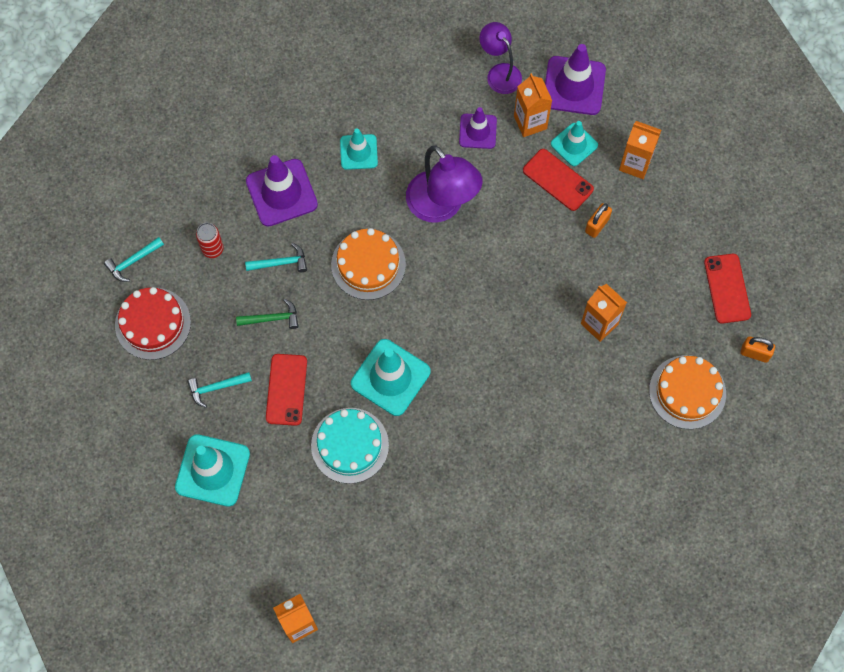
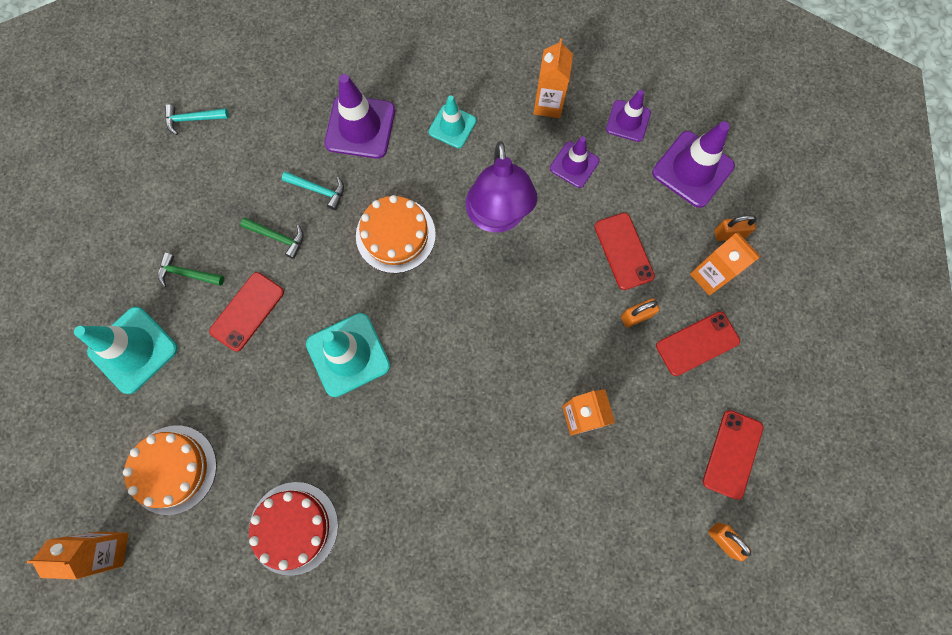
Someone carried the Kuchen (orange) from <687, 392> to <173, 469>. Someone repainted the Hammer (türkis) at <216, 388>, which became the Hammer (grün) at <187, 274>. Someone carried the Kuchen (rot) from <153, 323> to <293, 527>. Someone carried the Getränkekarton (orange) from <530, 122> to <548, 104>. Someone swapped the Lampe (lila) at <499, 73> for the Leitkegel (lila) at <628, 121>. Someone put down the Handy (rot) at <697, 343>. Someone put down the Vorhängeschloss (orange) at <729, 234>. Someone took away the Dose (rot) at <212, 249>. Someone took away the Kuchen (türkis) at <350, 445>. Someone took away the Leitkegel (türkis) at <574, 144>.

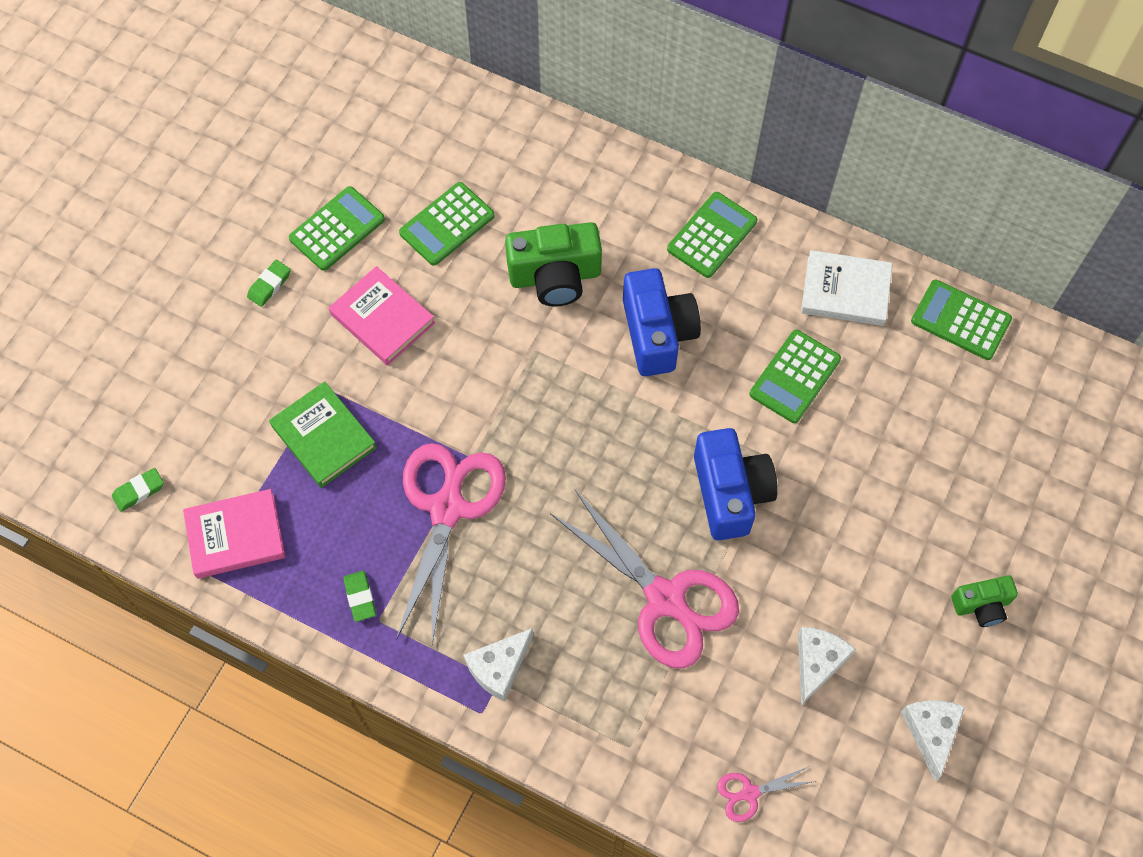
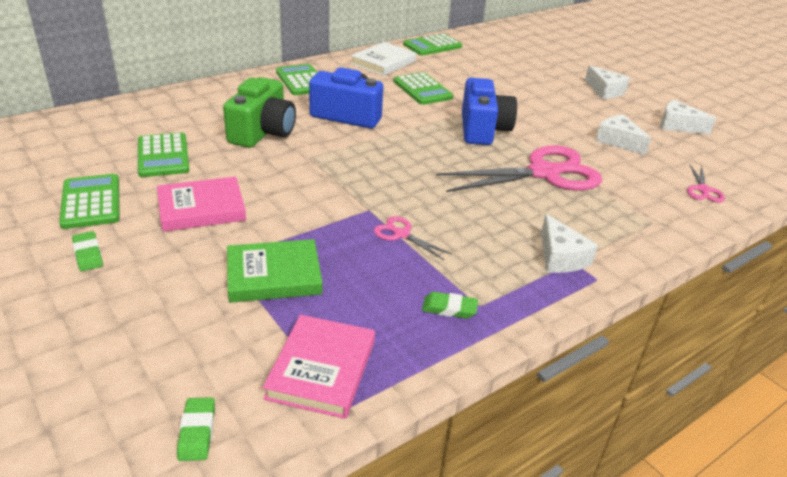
Someone scaled the Schere (rosa) at <448, 506> by 0.43. Someone rotated the Kamera (blau) at <730, 493> by 75 degrees clockwise. Someone swapped the Kamera (grün) at <981, 605> for the Käse (weiß) at <605, 91>.

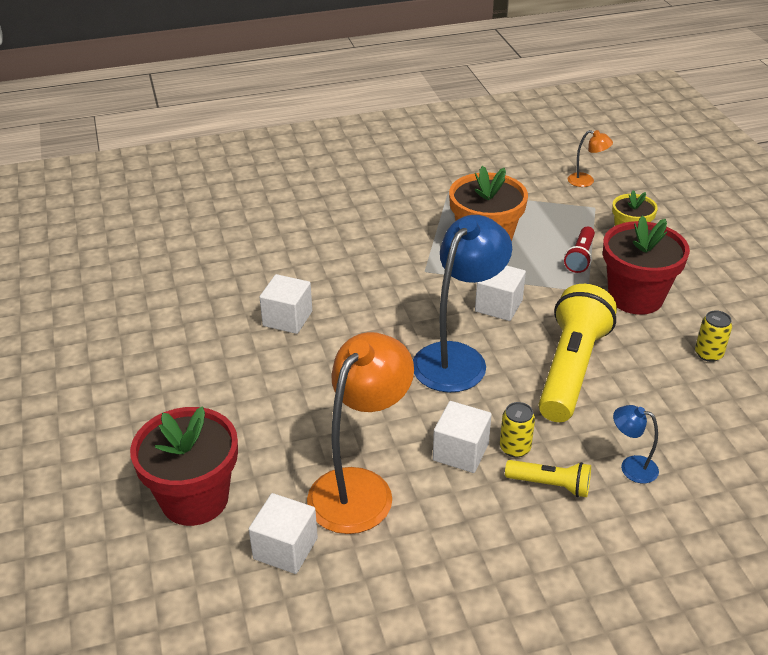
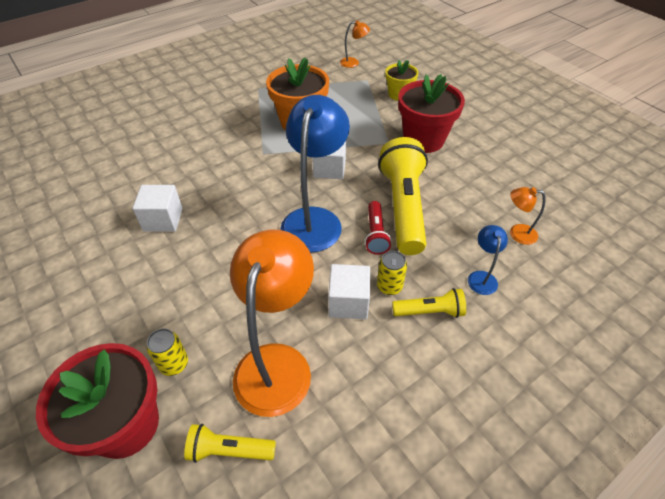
Someone carried the Dose (gelb) from <708, 354> to <174, 364>. Someone swapped the Kubus (weiß) at <285, 548> for the Taschenlampe (gelb) at <229, 450>. Someone carried the Taschenlampe (rot) from <580, 257> to <375, 234>. Someone rotated the Lampe (blau) at <631, 467> by 90 degrees clockwise. Someone put down the Lampe (orange) at <517, 233>.

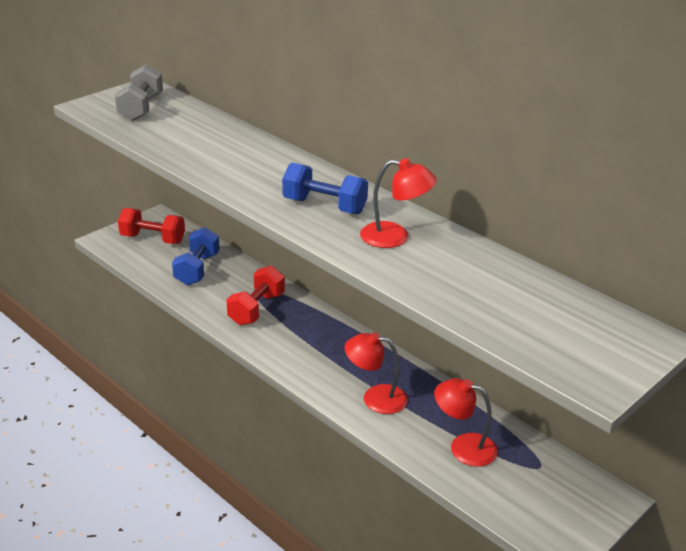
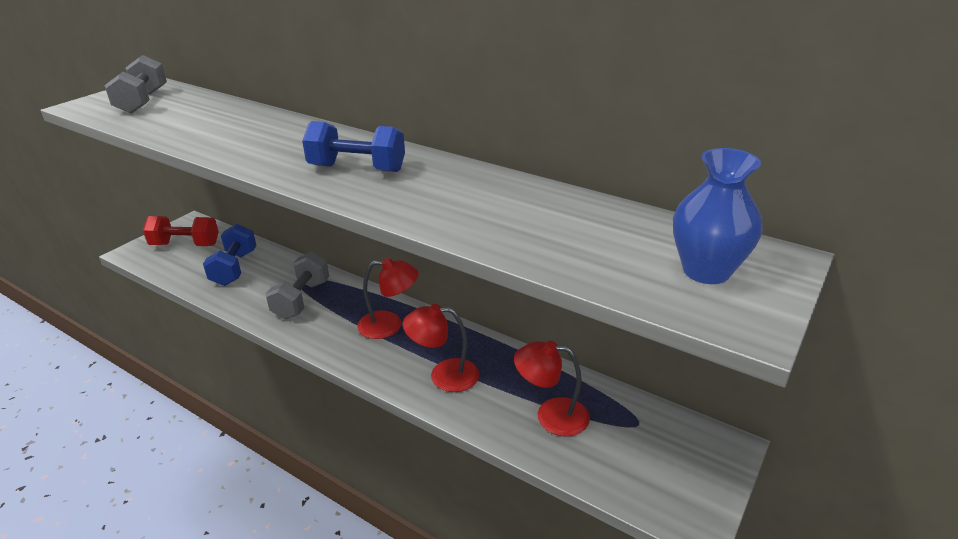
Someone repainted the Hantel (rot) at <256, 309>, which became the Hantel (grau) at <301, 299>. Someone carried the Lampe (rot) from <395, 237> to <389, 325>. Someone put down the Vase (blau) at <706, 271>.

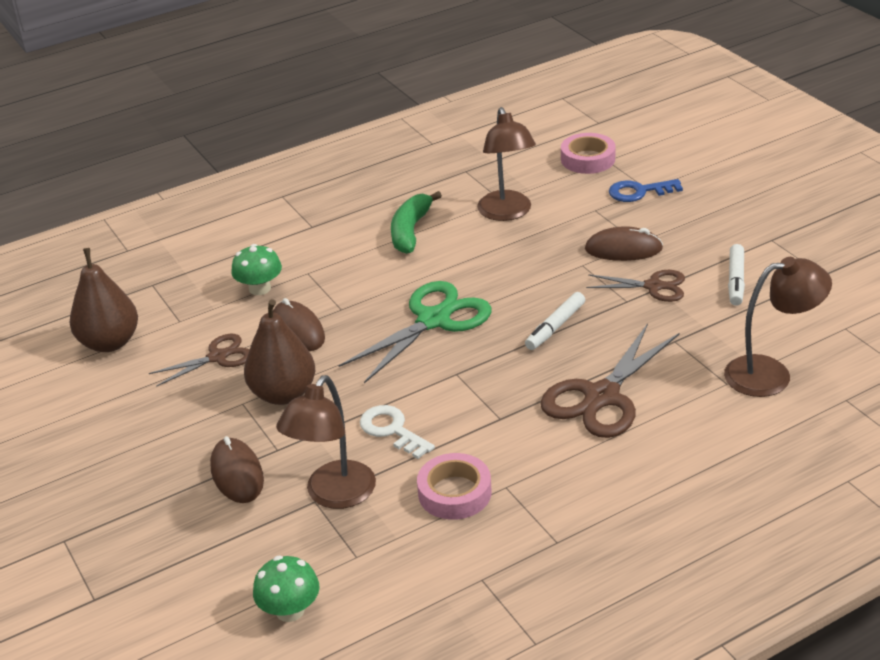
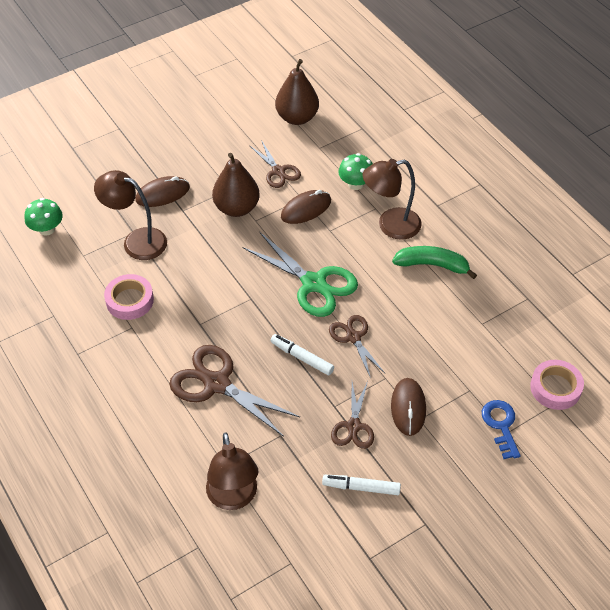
Someone put down the Schere (braun) at <353, 337>. Someone carried the Lampe (braun) from <507, 213> to <390, 225>. Someone took away the Schlüssel (weiß) at <392, 430>.

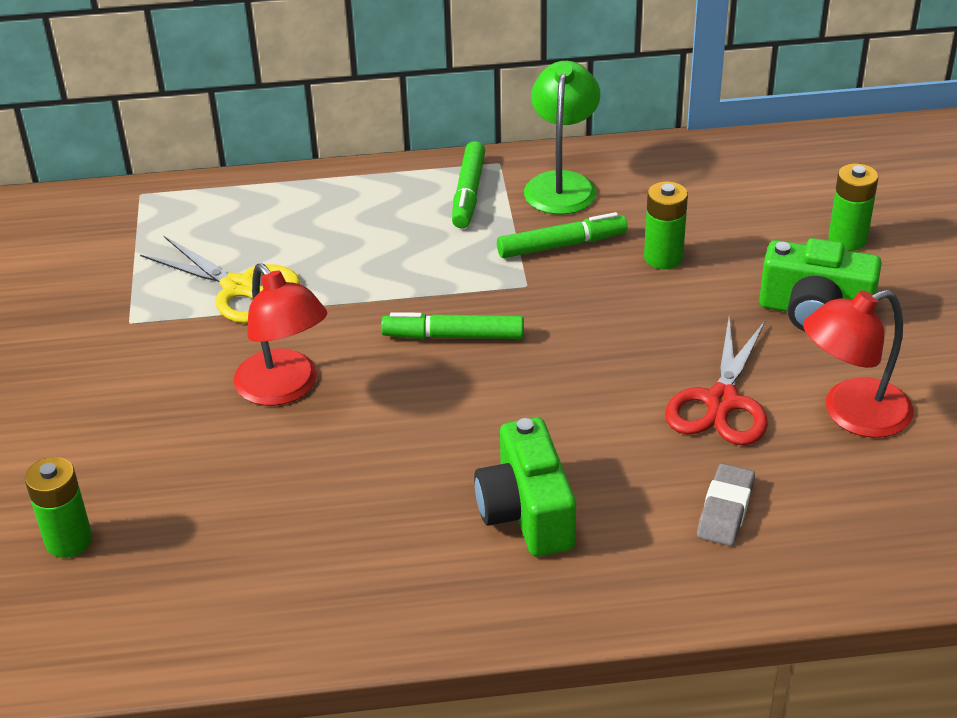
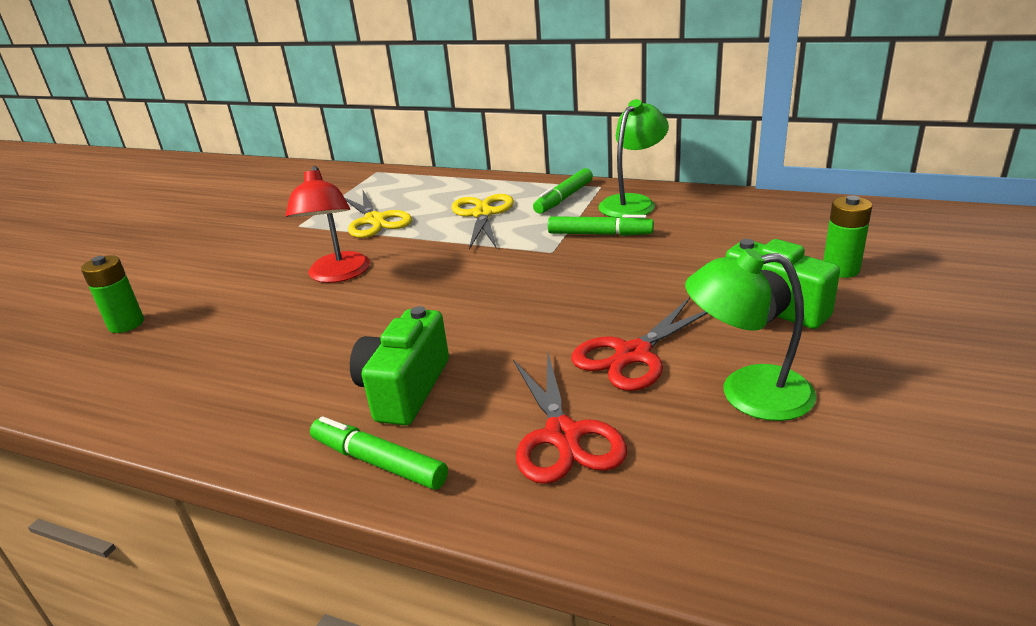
Someone carried the Filzstift (grün) from <454, 336> to <379, 462>. Someone put down the Schere (gelb) at <482, 214>. Someone swapped the Radiergummi (grau) at <725, 510> for the Schere (rot) at <563, 436>. Someone repainted the Lampe (rot) at <851, 414>, which became the Lampe (grün) at <747, 393>. Someone took away the Batterie (grün) at <663, 257>.

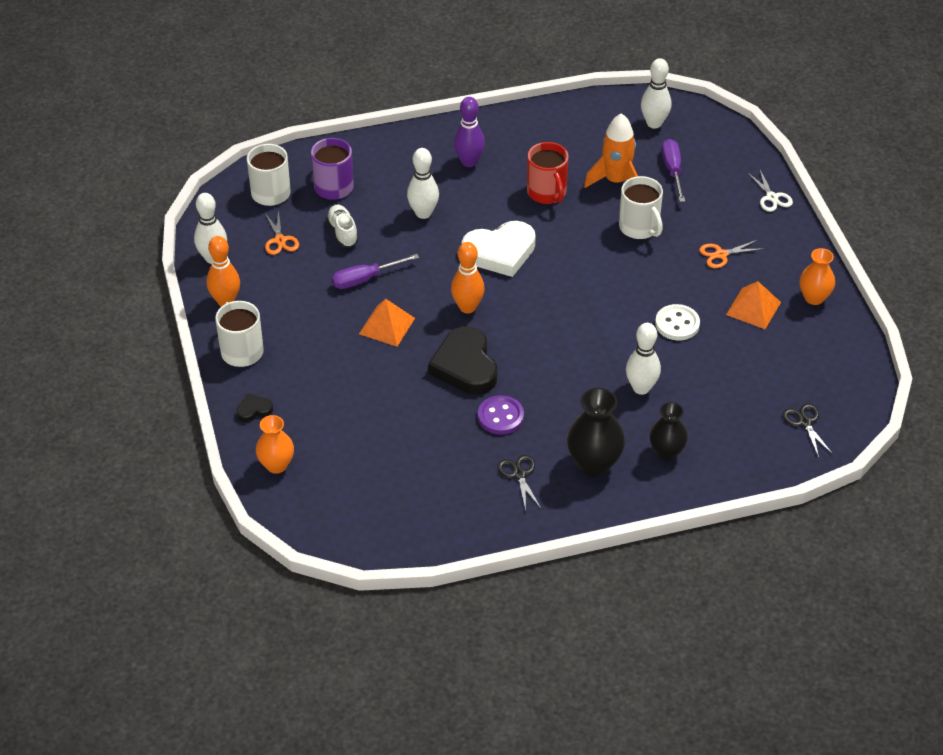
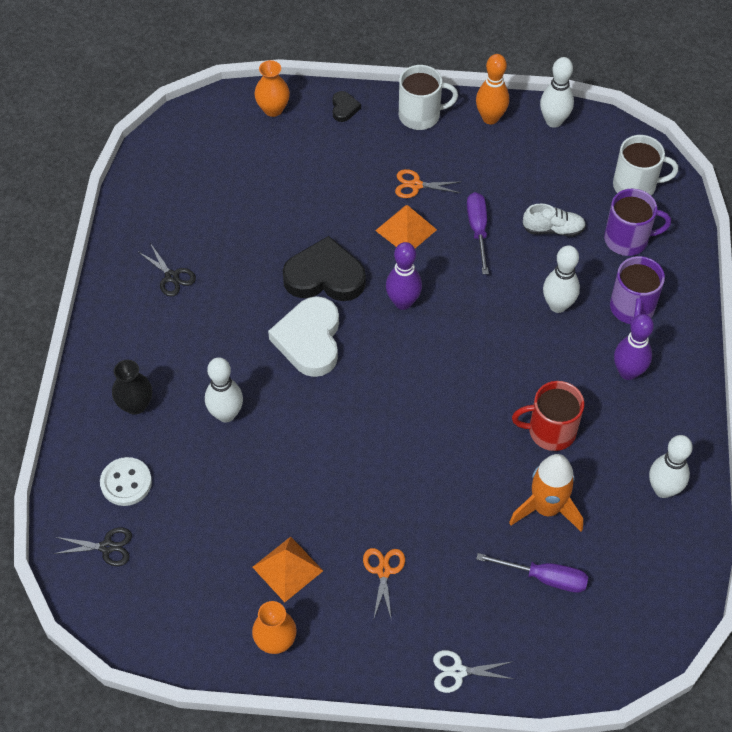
Someone carried the Knopf (weiß) from <677, 324> to <126, 482>. Someone rotated the Schere (schwarz) at <519, 474> by 45 degrees clockwise. Someone carried the Herz (weiß) from <500, 252> to <309, 340>. Someone repainted the Bowlingkegel (orange) at <467, 307>, which became the Bowlingkegel (lila) at <403, 302>. Someone carried the Schere (orange) from <280, 240> to <416, 185>. Someone put down the Tasse (lila) at <631, 308>. Someone carried the Bowlingkegel (weiß) from <654, 123> to <663, 489>. Someone took away the Knopf (lila) at <500, 416>. Someone took away the Vase (schwarz) at <594, 464>. Someone took away the Tasse (weiß) at <639, 227>.

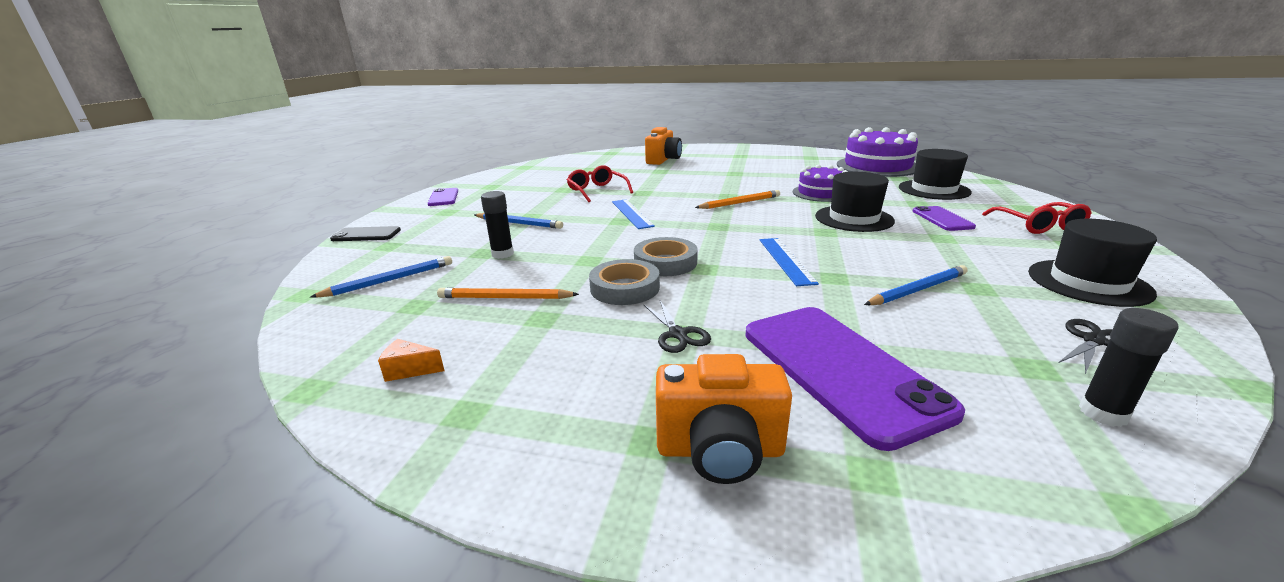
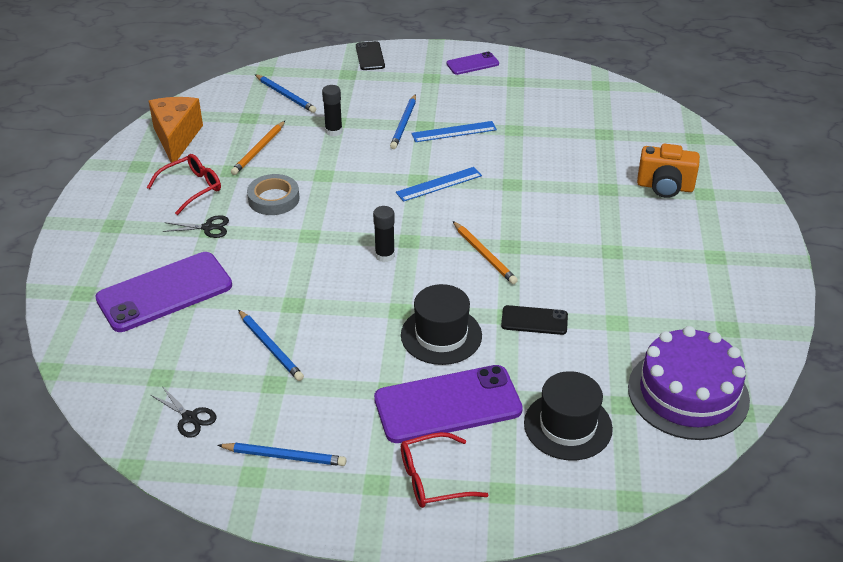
Someone carried the Brille (rot) from <597, 191> to <191, 188>. Someone scaled the Käse (orange) at <409, 370> by 2.41. Someone rotated the Schere (schwarz) at <678, 334> by 150 degrees counterclockwise. Someone swapped the Hut (schwarz) at <1088, 282> for the Bleistift (blau) at <284, 456>. Someone rotated the Bleistift (orange) at <505, 298> by 150 degrees counterclockwise. Someone carried the Klebestift (schwarz) from <1103, 413> to <385, 255>. Someone scaled the Handy (lila) at <942, 219> by 1.98. Someone carried the Lineal (blau) from <786, 260> to <454, 132>. Someone swapped the Kuchen (lila) at <821, 193> for the Handy (schwarz) at <534, 320>. Someone took away the Klebeband (grau) at <665, 262>. Someone took away the Kamera (orange) at <720, 450>.

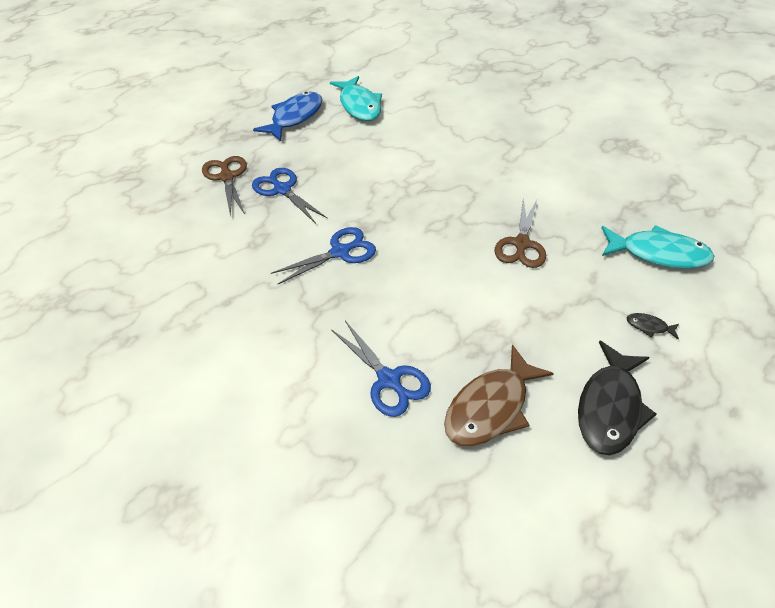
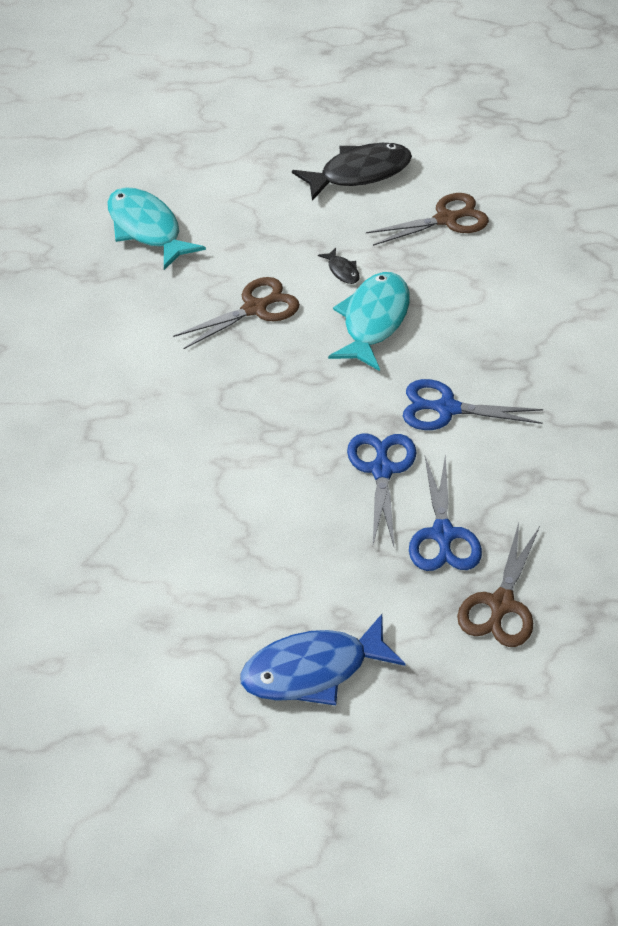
Someone carried the Fisch (schwarz) from <649, 326> to <342, 271>. Someone carried the Fisch (türkis) from <359, 105> to <373, 321>. Someone carried the Schere (blau) from <389, 380> to <381, 470>. Someone swapped the Fisch (braun) at <490, 406> for the Schere (braun) at <446, 219>.

